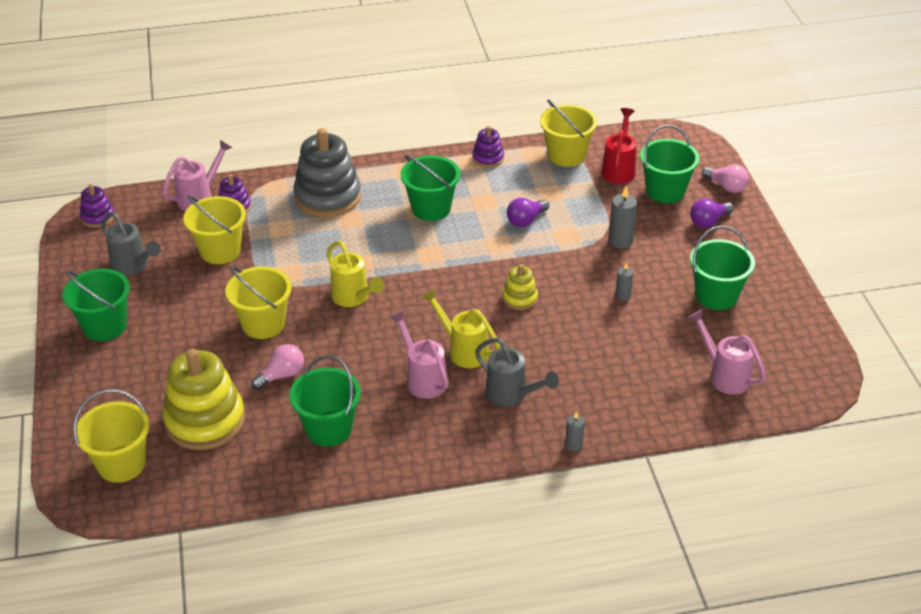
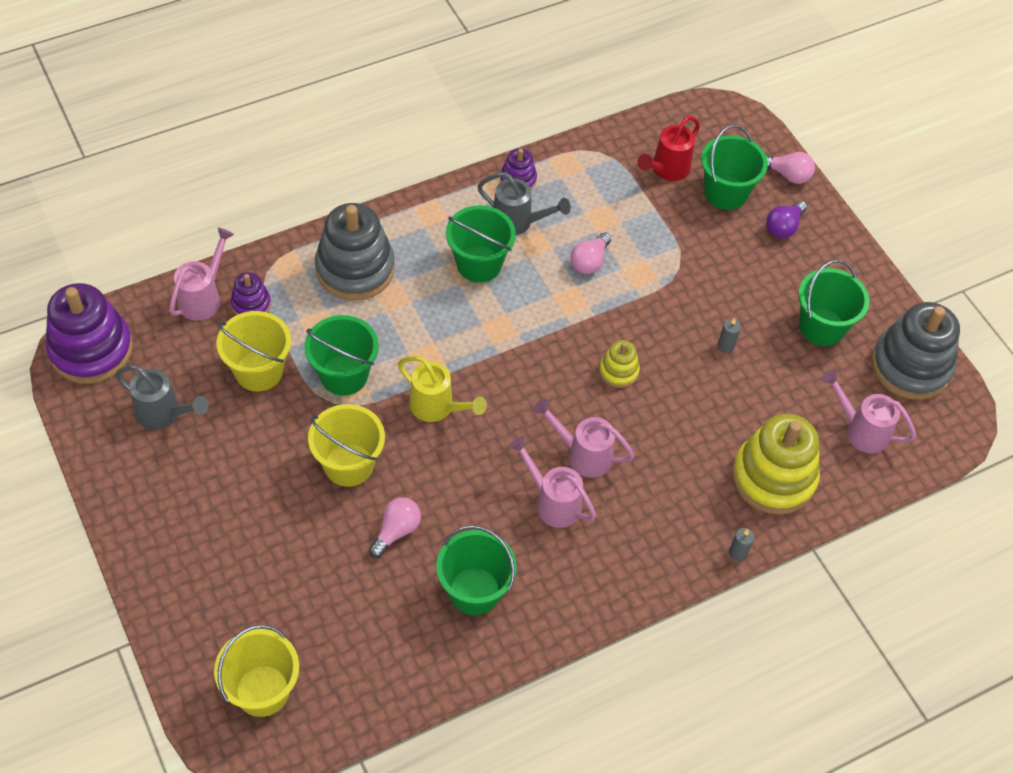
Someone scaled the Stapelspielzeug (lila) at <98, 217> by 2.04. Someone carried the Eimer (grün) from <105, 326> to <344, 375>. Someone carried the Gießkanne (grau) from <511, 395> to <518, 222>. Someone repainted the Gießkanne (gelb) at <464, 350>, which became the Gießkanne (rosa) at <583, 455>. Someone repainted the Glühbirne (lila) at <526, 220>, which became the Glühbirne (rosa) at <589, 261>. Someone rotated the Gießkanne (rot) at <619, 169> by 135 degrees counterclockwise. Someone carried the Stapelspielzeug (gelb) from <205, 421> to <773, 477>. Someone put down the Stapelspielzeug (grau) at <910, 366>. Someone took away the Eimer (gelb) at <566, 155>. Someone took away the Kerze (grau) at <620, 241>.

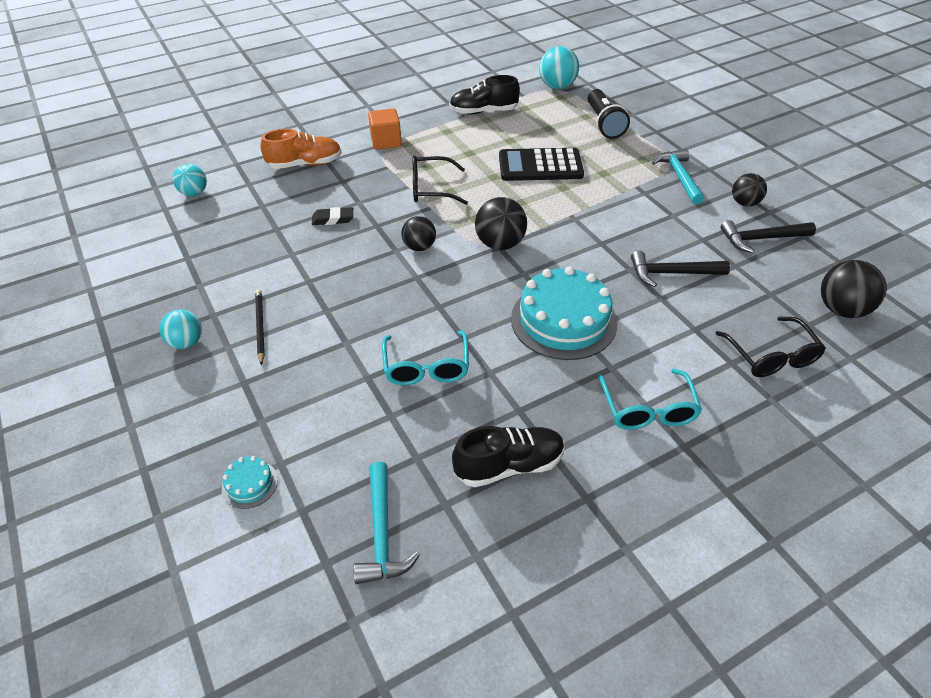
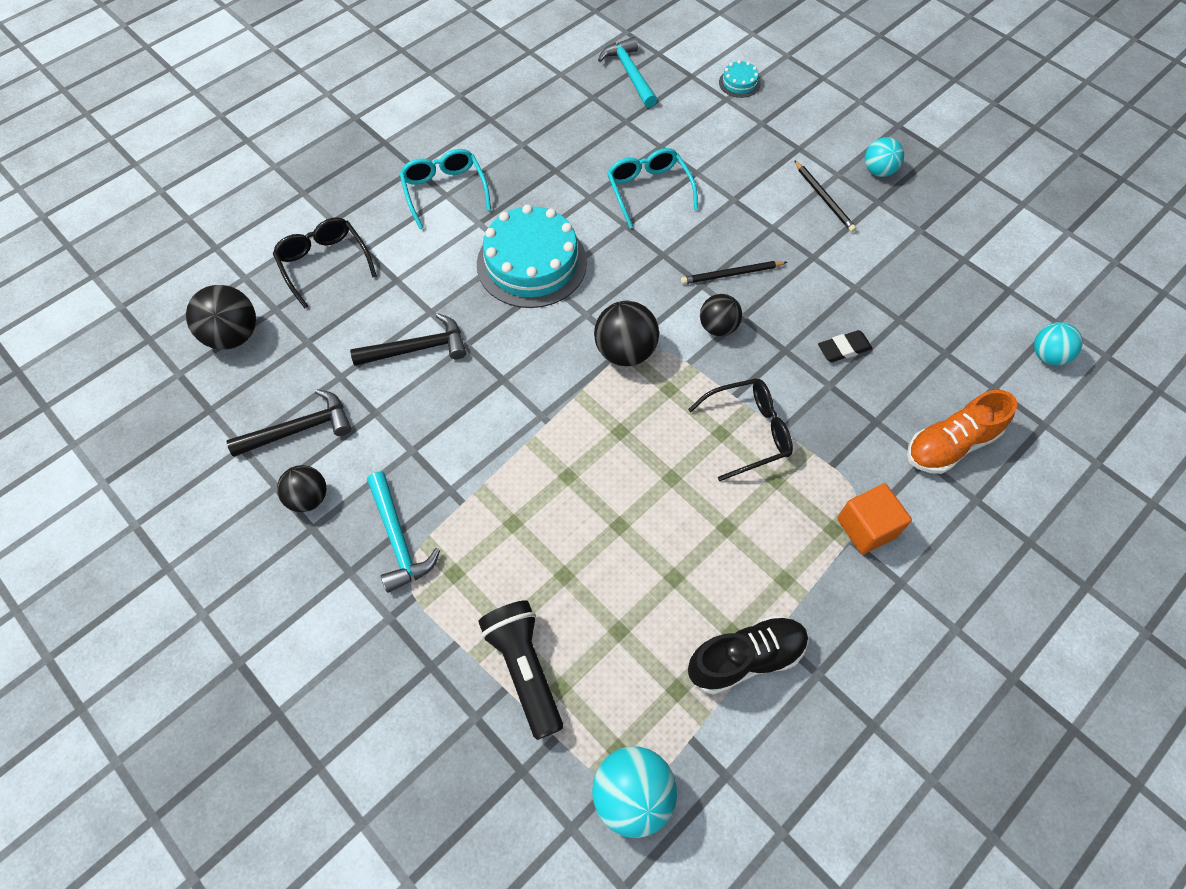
Someone put down the Bleistift (schwarz) at <731, 274>. Someone took away the Schuh (schwarz) at <509, 465>. Someone took away the Taschenrechner (schwarz) at <540, 166>.

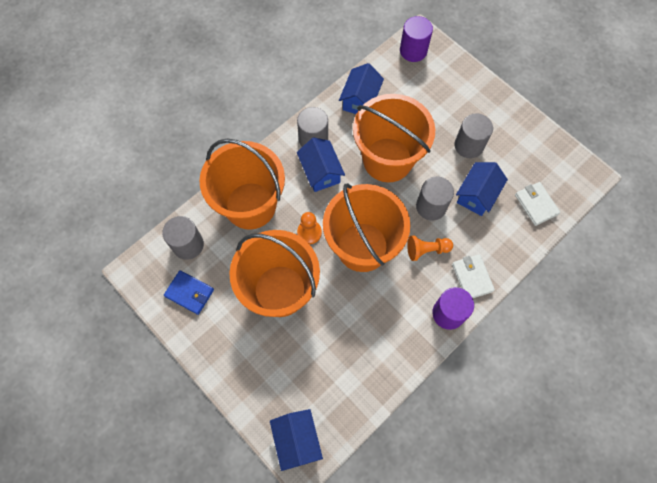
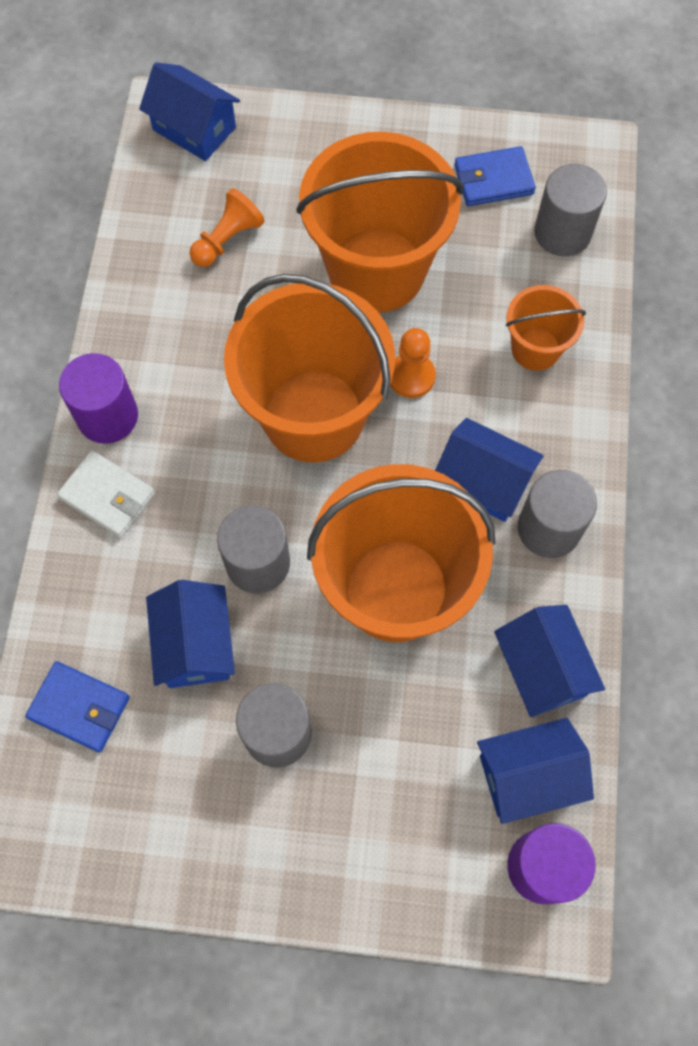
Someone repainted the Geldbörse (weiß) at <536, 204>, which became the Geldbörse (blau) at <79, 707>. Someone carried the Bauer (orange) from <426, 250> to <227, 239>. Someone put down the Haus (blau) at <528, 775>. Someone scaled the Eimer (orange) at <250, 205> by 0.49.

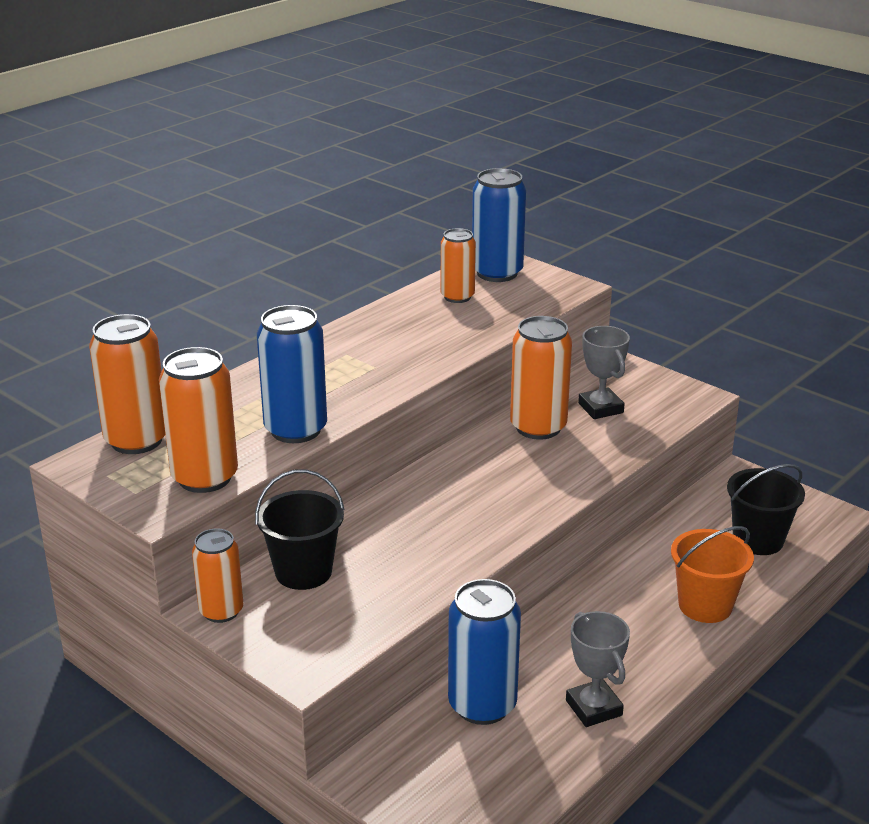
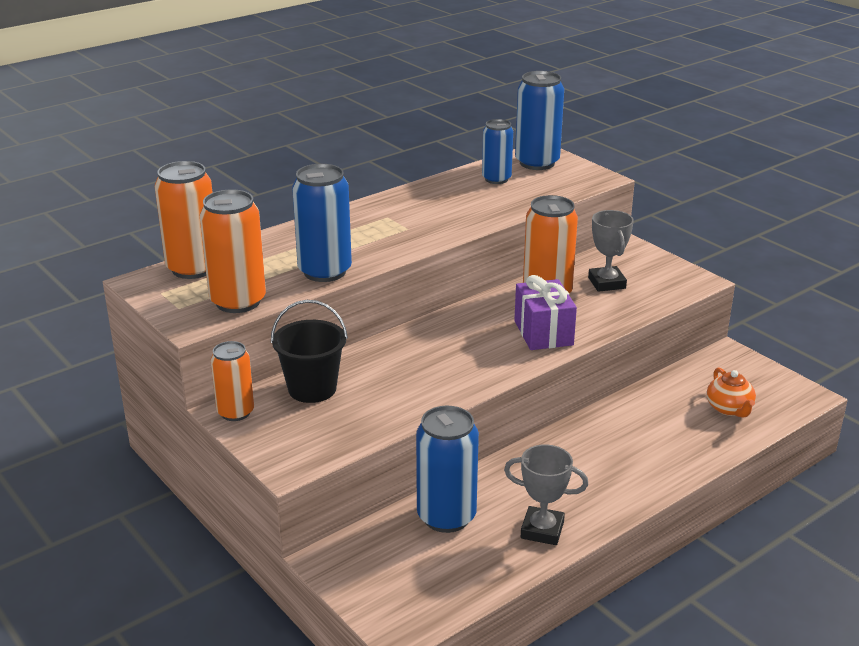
Someone repainted the Dose (orange) at <457, 297>, which became the Dose (blau) at <496, 179>. Someone rotated the Pokal (grau) at <594, 708> by 60 degrees counterclockwise. Someone put down the Geschenk (lila) at <543, 333>. Someone swapped the Eimer (schwarz) at <758, 540> for the Teekanne (orange) at <729, 409>. Someone took away the Eimer (orange) at <705, 605>.

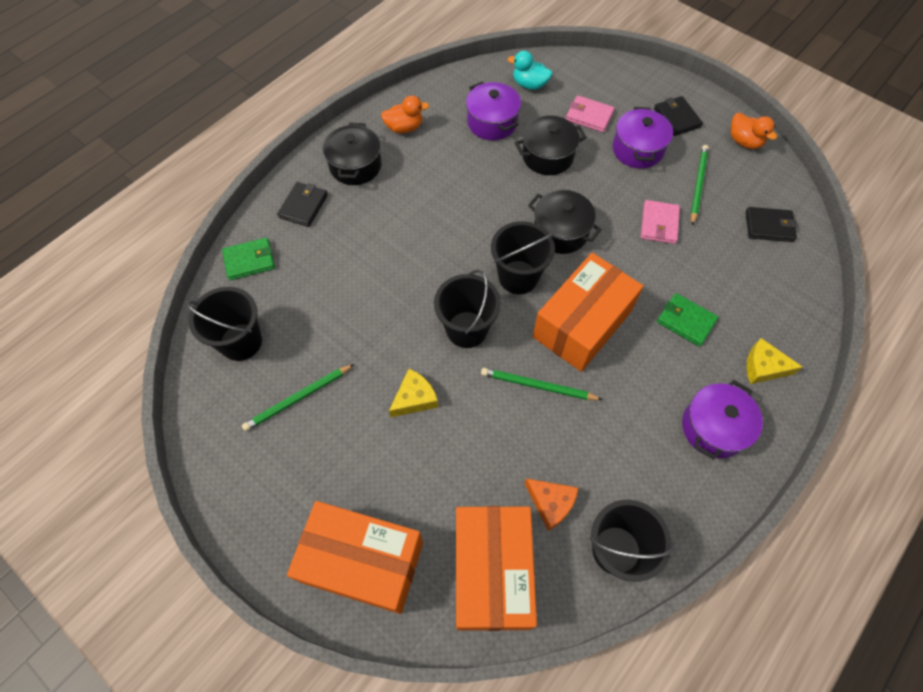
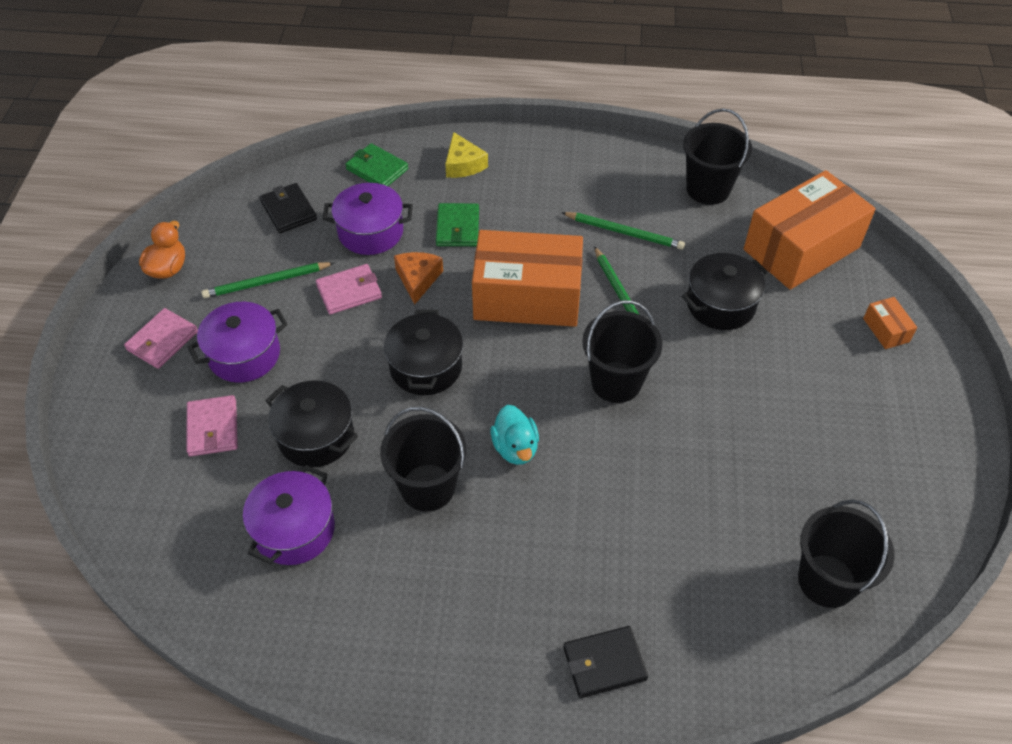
Someone repainted the Geldbörse (schwarz) at <677, 118>, which became the Geldbörse (rosa) at <162, 341>. Someone carried the Kochtopf (lila) from <713, 428> to <370, 232>. Someone carried the Geldbörse (grün) from <249, 260> to <377, 169>. Someone carried the Eimer (schwarz) from <518, 277> to <428, 487>. Someone carried the Käse (orange) from <551, 503> to <418, 279>. Someone carried the Ente (türkis) from <529, 84> to <515, 448>. Someone carried the Bleistift (grün) from <298, 398> to <624, 232>. Someone carried the Kochtopf (schwarz) from <355, 166> to <720, 304>. Someone scaled the Schachtel (orange) at <362, 561> by 0.40. Someone took away the Ente (orange) at <404, 128>. Someone took away the Käse (gelb) at <414, 398>.

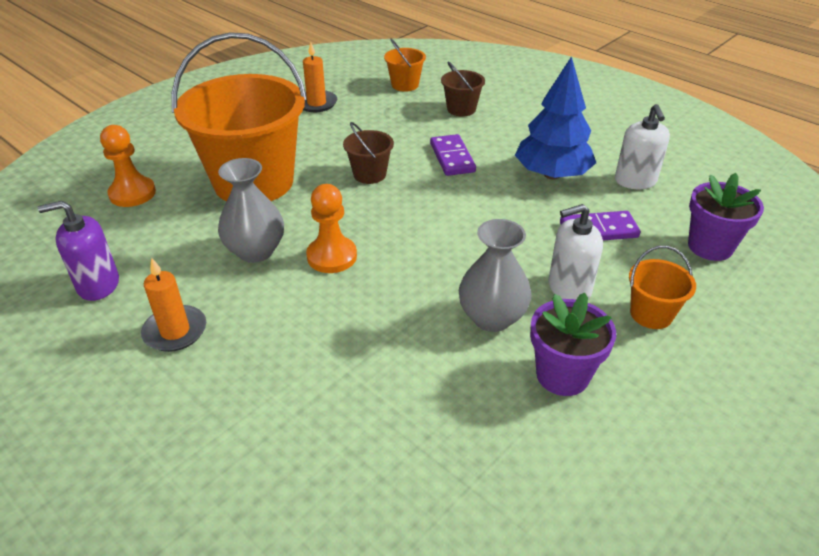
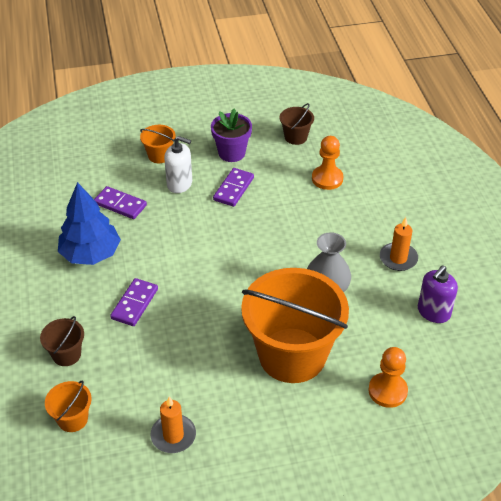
Someone swapped the Vase (grau) at <492, 317> for the Dominostein (lila) at <233, 189>. Someone carried the Eimer (braun) from <369, 174> to <295, 137>. Someone carried the Bauer (orange) from <332, 256> to <327, 179>. Someone rotated the Seifenspender (lila) at <98, 285> by 105 degrees clockwise. Someone took away the Seifenspender (weiß) at <635, 181>. Someone took away the Blumentopf (lila) at <710, 247>.

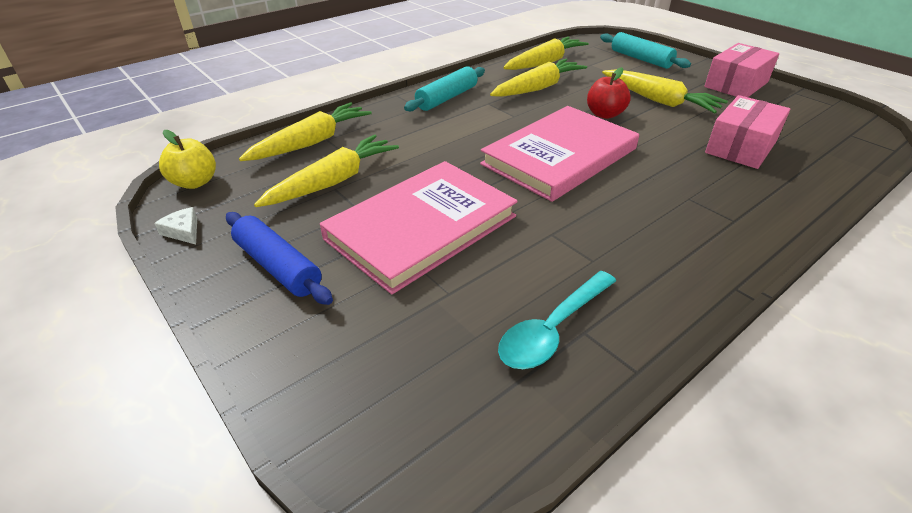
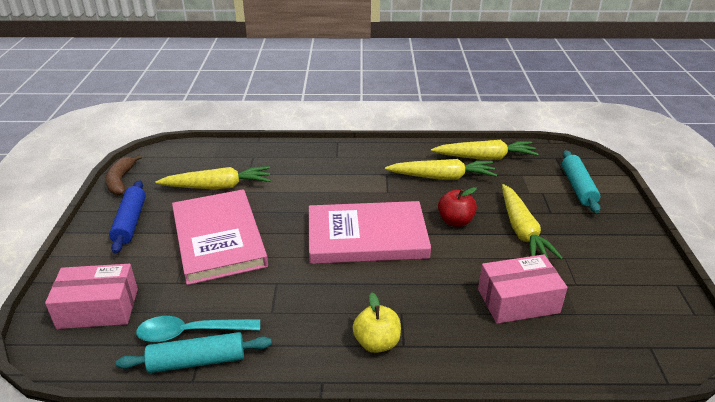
Someone carried the Schachtel (rosa) from <736, 84> to <98, 308>. Someone swapped the Käse (weiß) at <183, 231> for the Banane (braun) at <121, 181>. Someone carried the Nudelholz (türkis) from <447, 98> to <197, 361>. Someone rotated the Buch (rosa) at <422, 228> by 75 degrees clockwise. Someone carried the Apfel (gelb) from <195, 182> to <377, 343>. Someone took away the Karotte (gelb) at <311, 142>.

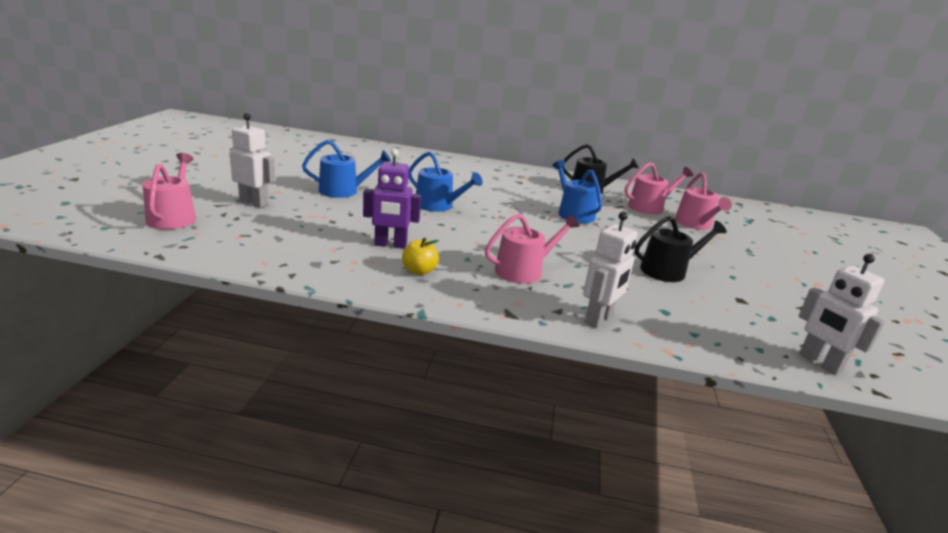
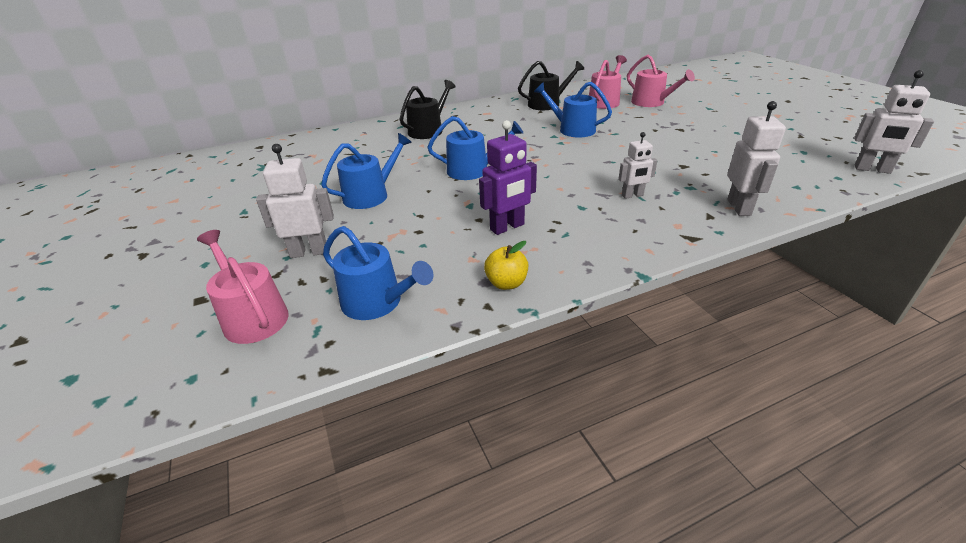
Someone put down the Gießkanne (blau) at <377, 302>. Someone carried the Gießkanne (schwarz) from <668, 270> to <428, 130>. Someone carried the Apfel (gelb) from <419, 271> to <506, 283>. Someone swapped the Gießkanne (rosa) at <524, 270> for the Roboter (weiß) at <632, 195>.

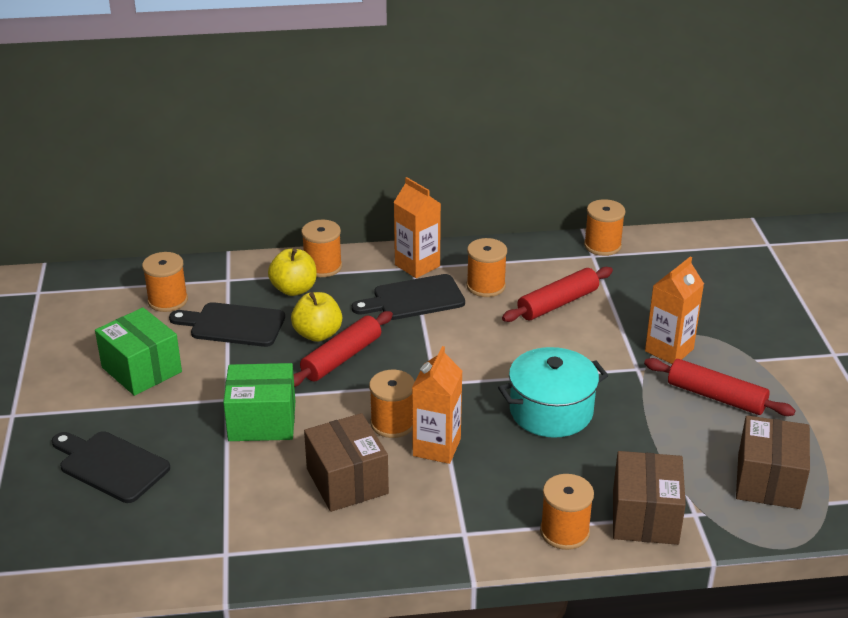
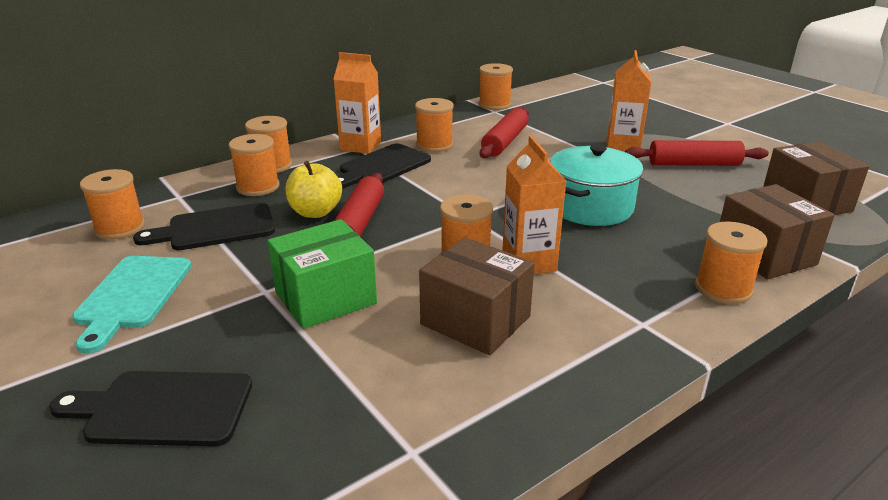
Someone swapped the Schachtel (grün) at <141, 369> for the Schneidebrett (türkis) at <132, 295>. Someone swapped the Apfel (gelb) at <294, 289> for the Garnrolle (orange) at <258, 187>.

